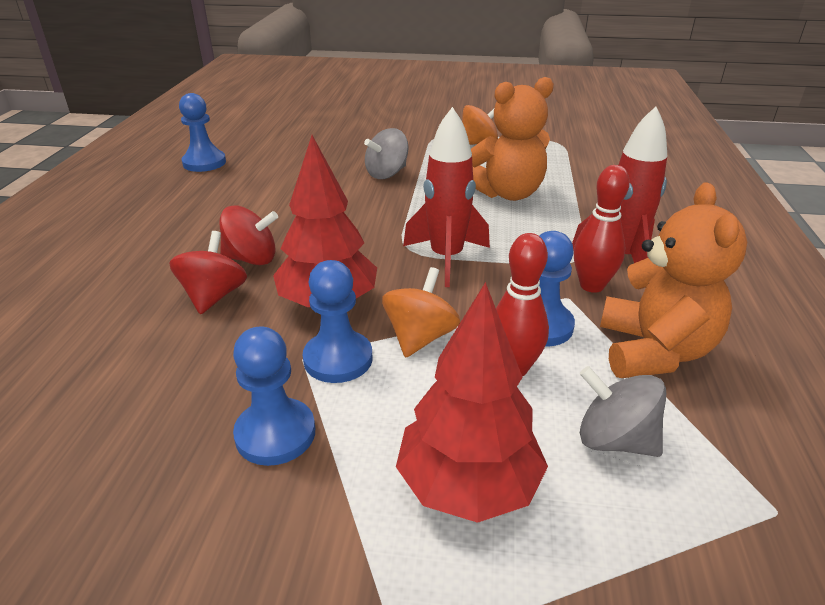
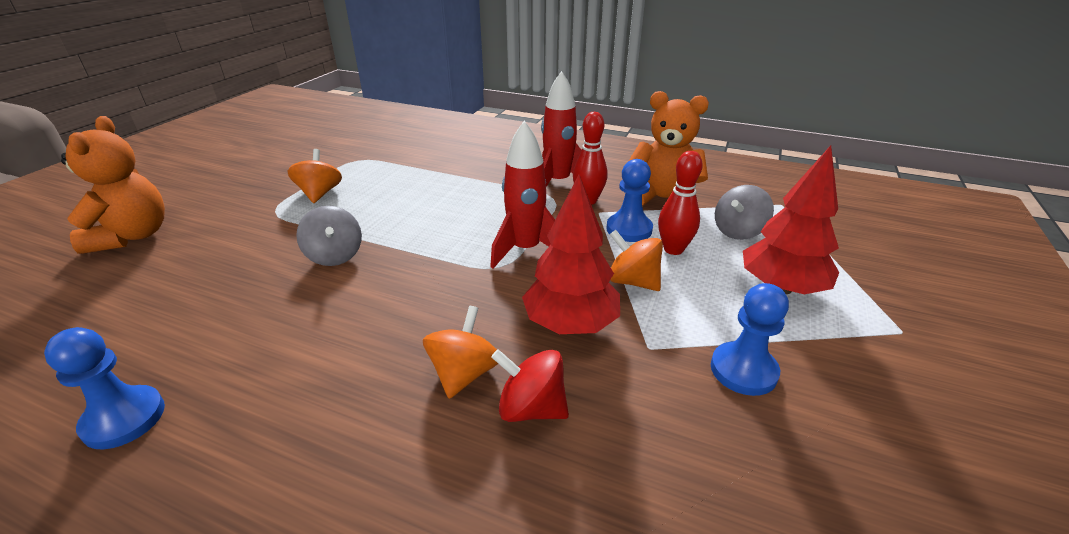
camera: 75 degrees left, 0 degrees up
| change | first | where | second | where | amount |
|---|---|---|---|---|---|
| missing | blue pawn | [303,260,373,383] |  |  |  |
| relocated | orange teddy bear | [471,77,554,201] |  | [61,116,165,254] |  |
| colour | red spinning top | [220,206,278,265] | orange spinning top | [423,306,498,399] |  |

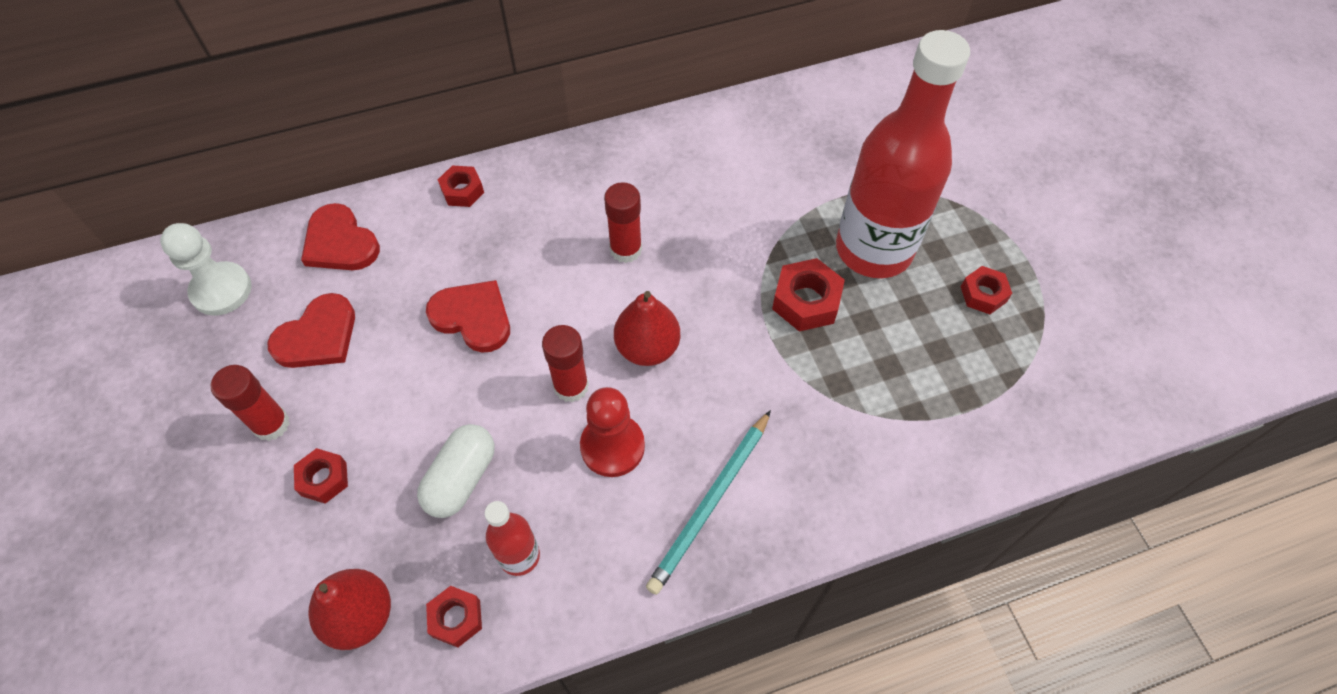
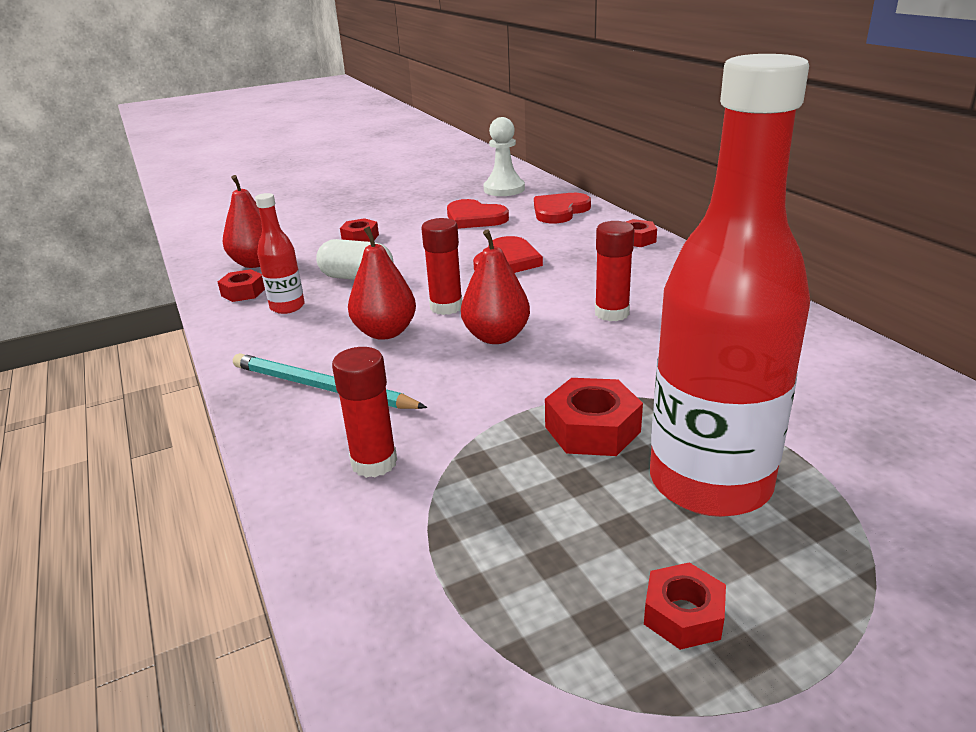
camera: 85 degrees right, 30 degrees down
| change | first | where | second | where | amount |
|---|---|---|---|---|---|
| relocated | red glue stick | [211,365,290,441] |  | [332,347,397,478] |  |
| exchanged | red pawn | [580,387,645,477] | red pear | [348,226,416,340] |  |

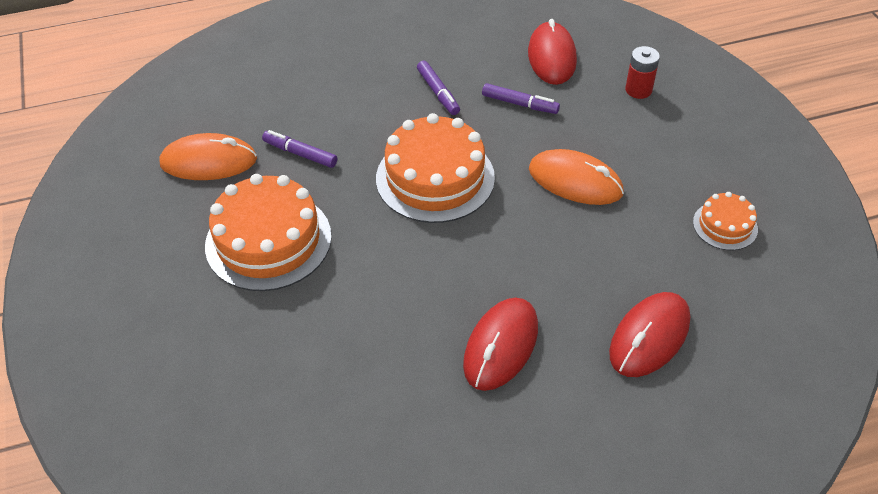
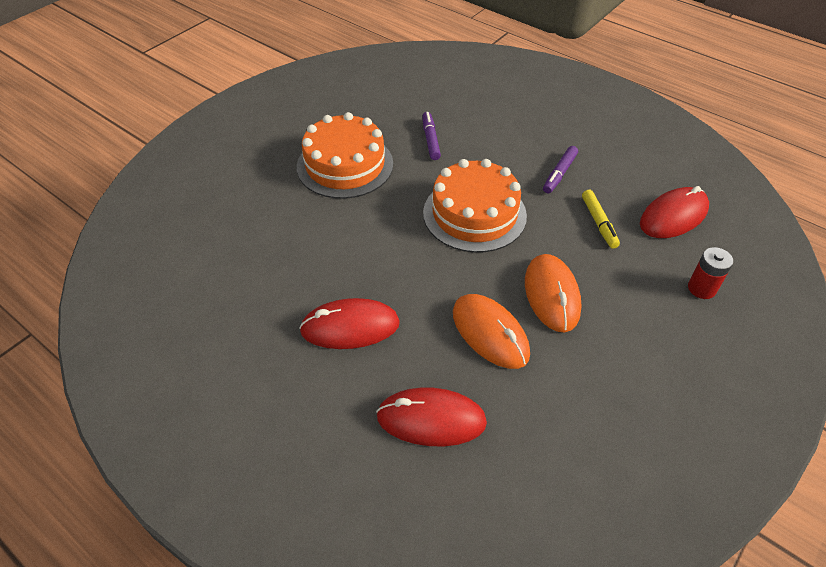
camera: 55 degrees right, 0 degrees up
| change | first | where | second | where | amount |
|---|---|---|---|---|---|
| missing | orange cake | [693,192,758,250] |  |  |  |
| relocated | orange mouse | [159,133,257,180] |  | [453,294,530,369] |  |
| colour | purple marker | [482,83,560,114] | yellow marker | [582,190,620,249] |  |

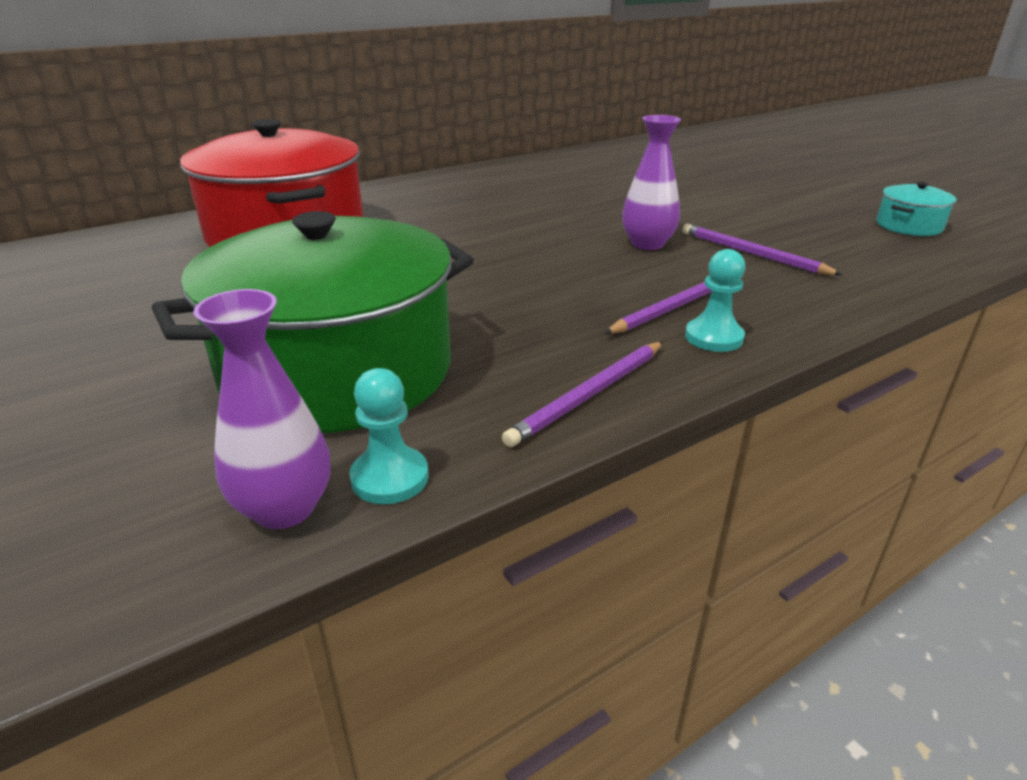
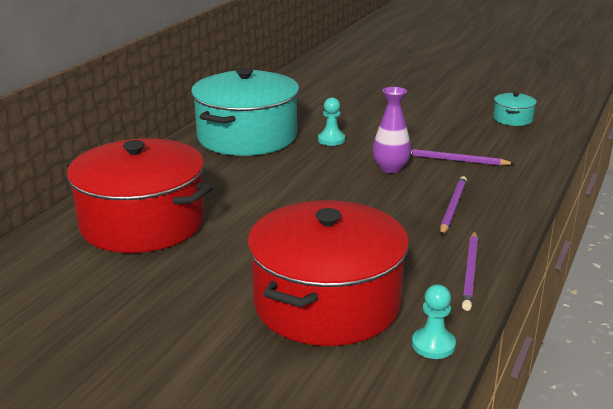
camera: 30 degrees left, 5 degrees down
| change | first | where | second | where | amount |
|---|---|---|---|---|---|
| missing | purple vase | [193,289,331,529] |  |  |  |
| appeared |  |  | turquoise pot | [191,68,299,156] |  |
| relocated | turquoise pawn | [685,249,745,352] |  | [318,97,345,146] |  |
| colour | green pot | [152,211,474,433] | red pot | [247,200,409,346] |  |

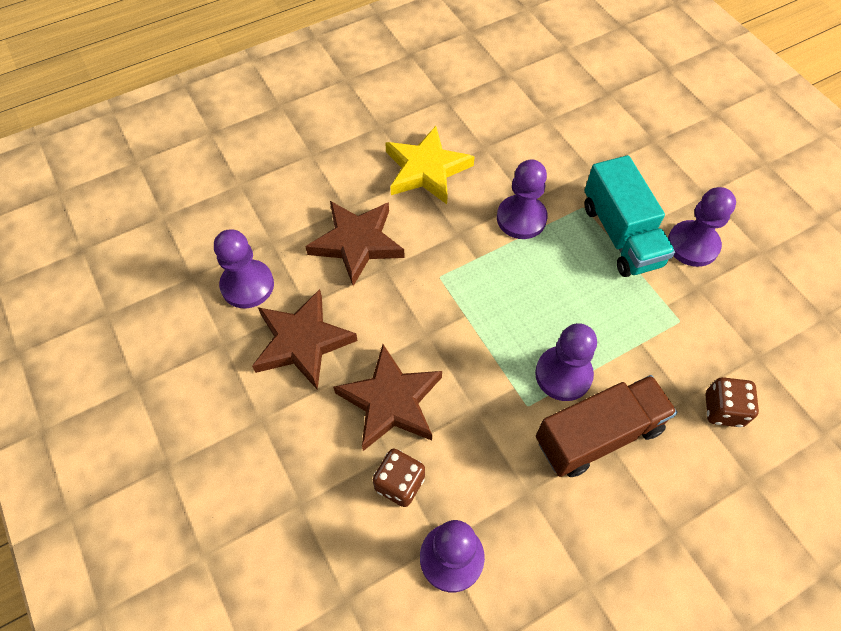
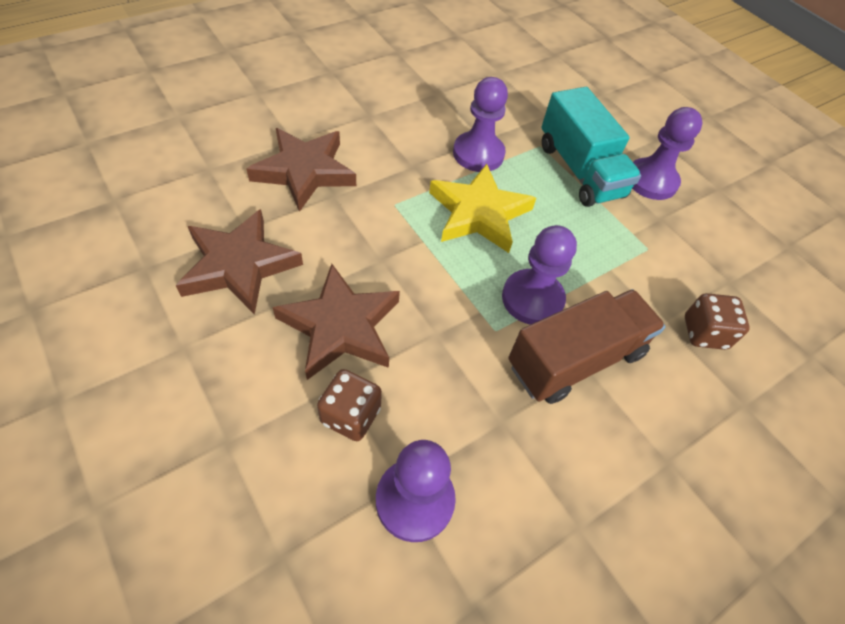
camera: 10 degrees left, 5 degrees down
| change | first | where | second | where | amount |
|---|---|---|---|---|---|
| missing | purple pawn | [214,229,274,308] |  |  |  |
| relocated | yellow star | [385,126,475,204] |  | [429,164,536,253] |  |

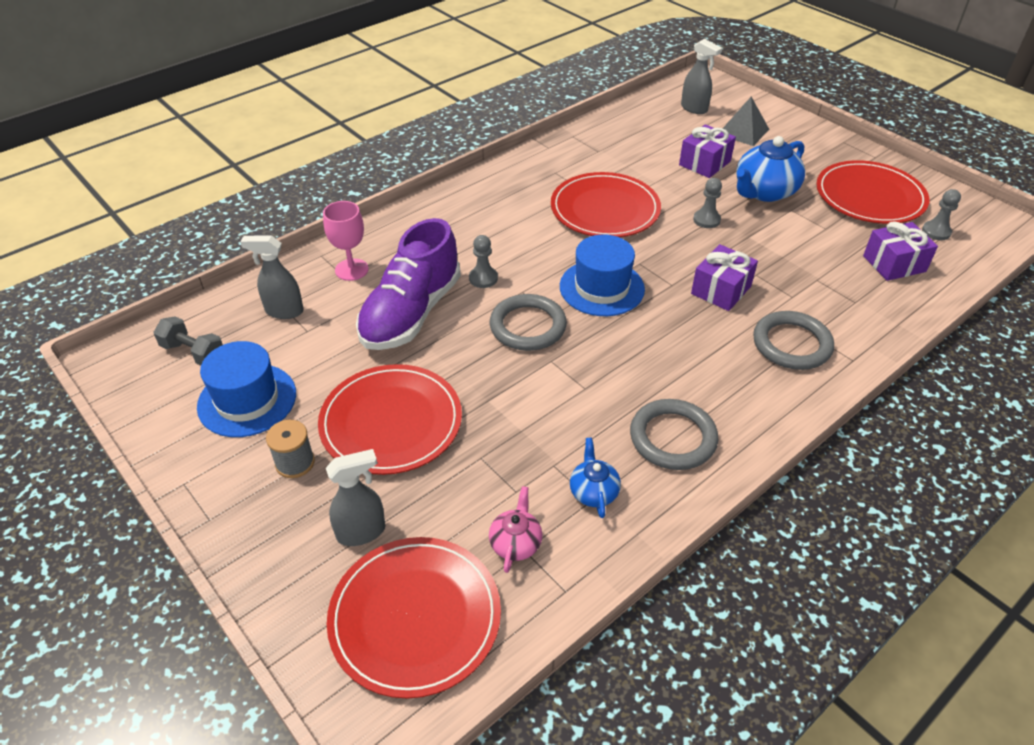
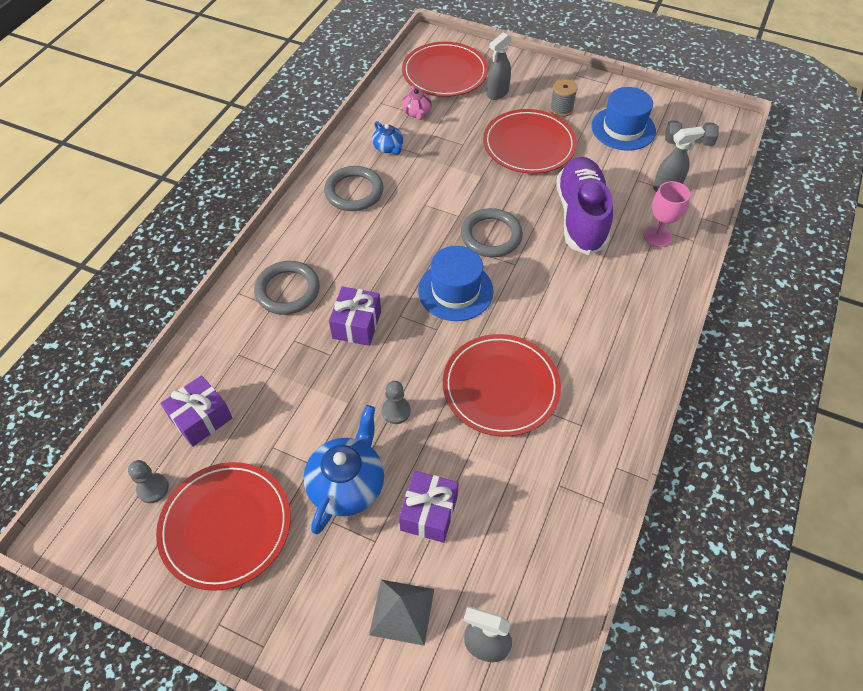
camera: 155 degrees right, 10 degrees up
| change | first | where | second | where | amount |
|---|---|---|---|---|---|
| missing | grey pawn | [469,235,498,288] |  |  |  |

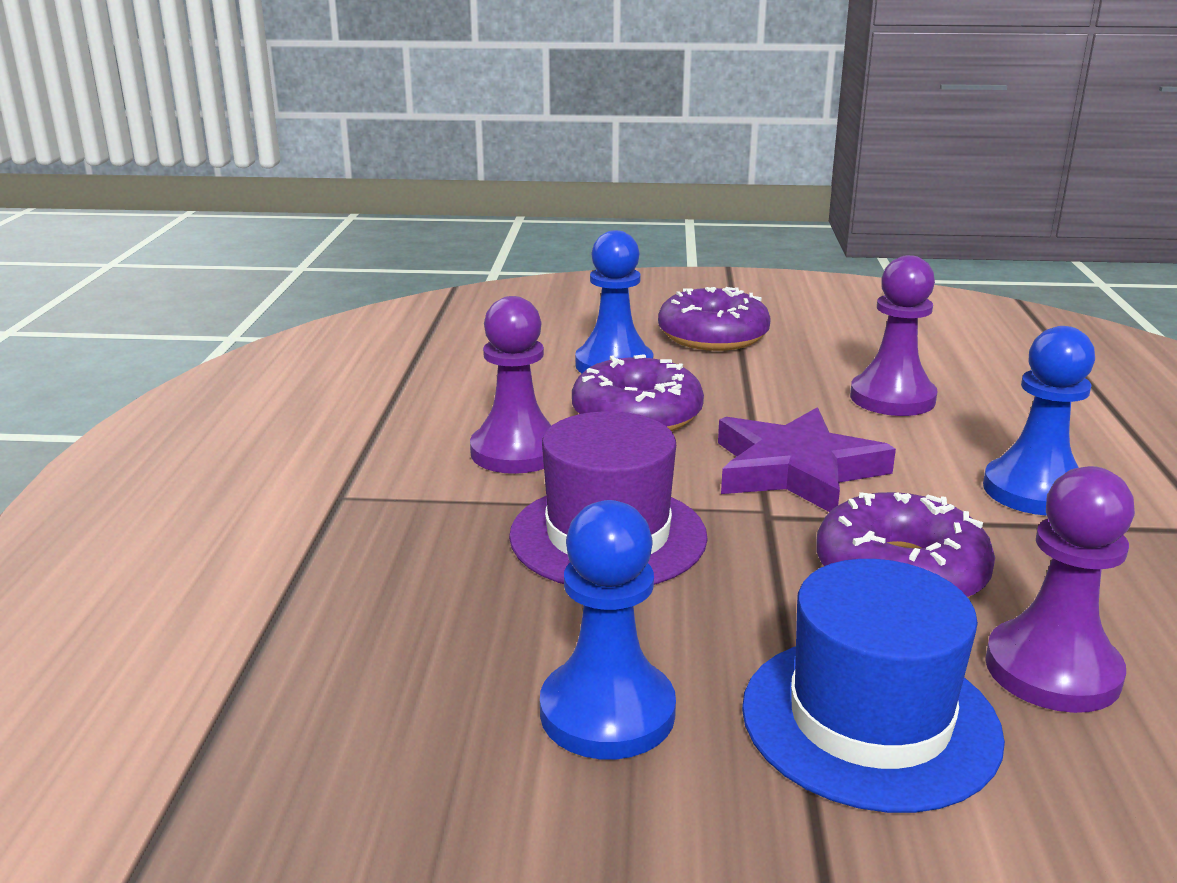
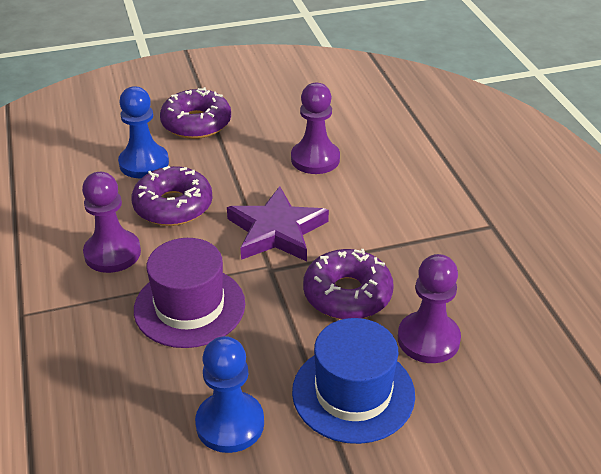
camera: 20 degrees left, 15 degrees up
| change | first | where | second | where | amount |
|---|---|---|---|---|---|
| missing | blue pawn | [983,326,1095,516] |  |  |  |

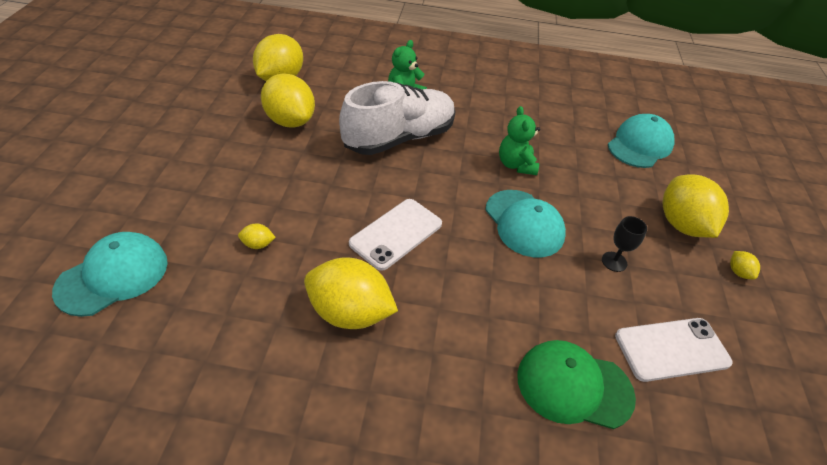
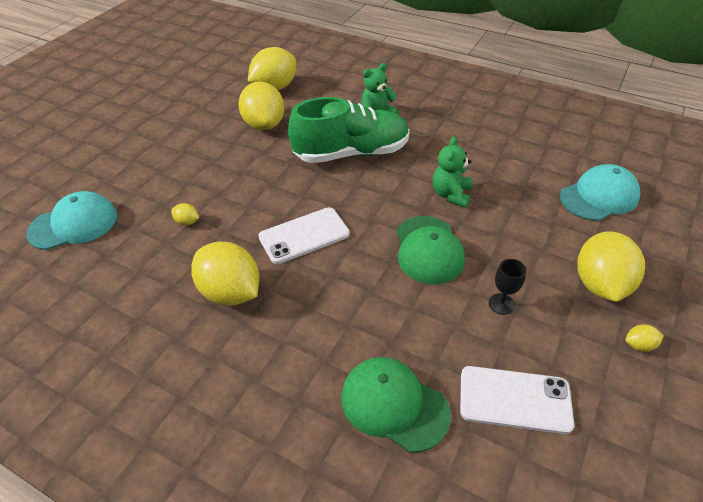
camera: 25 degrees right, 0 degrees up
| change | first | where | second | where | amount |
|---|---|---|---|---|---|
| colour | white shoe | [339,81,456,155] | green shoe | [288,97,410,163] |  |
| colour | turquoise cap | [485,190,566,257] | green cap | [397,216,465,284] |  |
| spun | yellow lemon | [730,251,760,280] |  | [625,324,664,352] | 75 degrees clockwise |

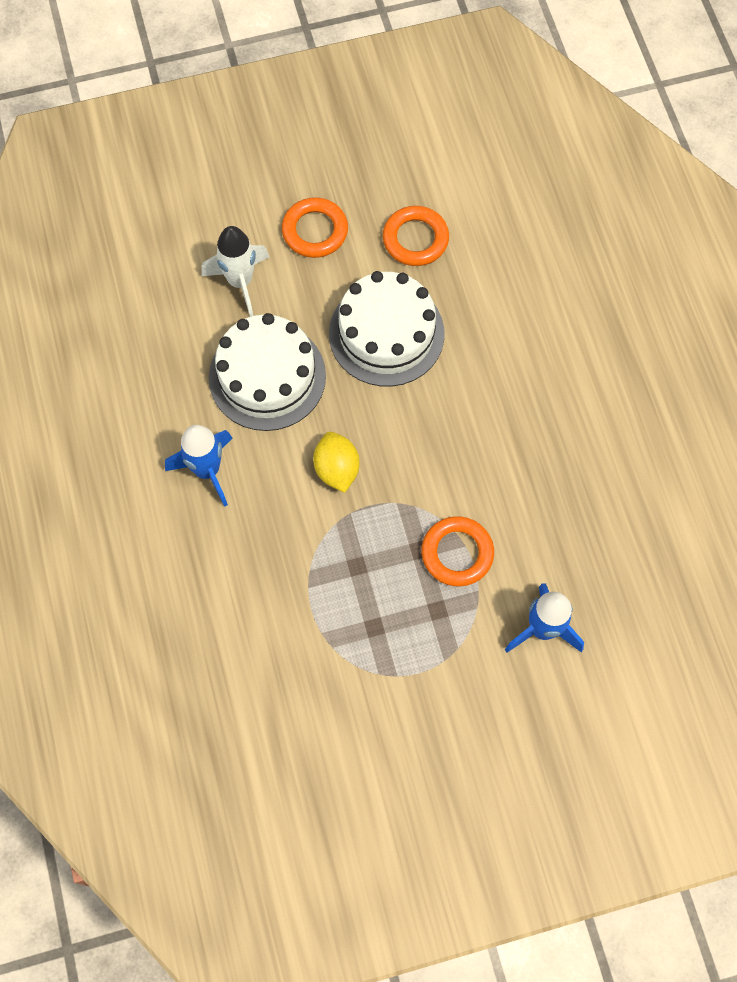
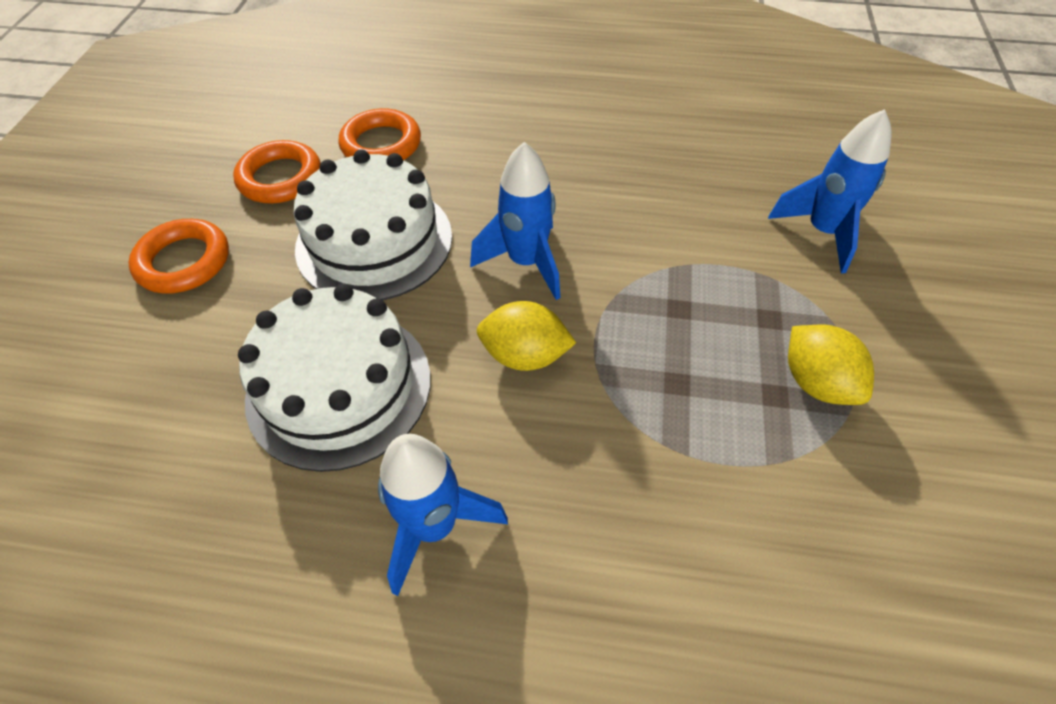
camera: 65 degrees left, 15 degrees down
| change | first | where | second | where | amount |
|---|---|---|---|---|---|
| missing | white rocket | [201,226,269,317] |  |  |  |
| appeared |  |  | blue rocket | [470,142,560,300] |  |
| appeared |  |  | yellow lemon | [788,325,874,405] |  |
| relocated | orange ring | [421,516,494,586] |  | [339,108,421,160] |  |

